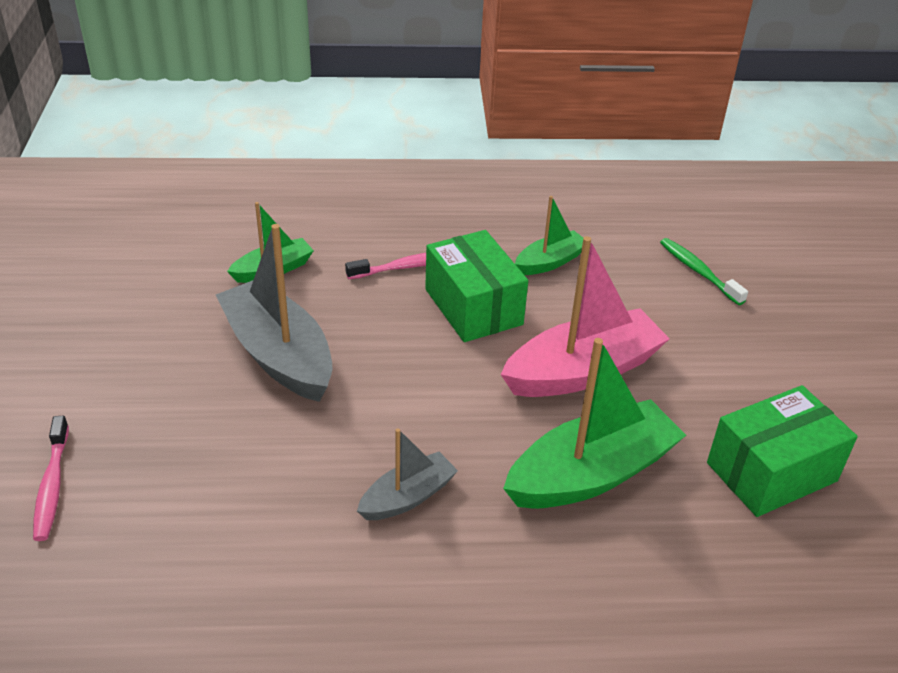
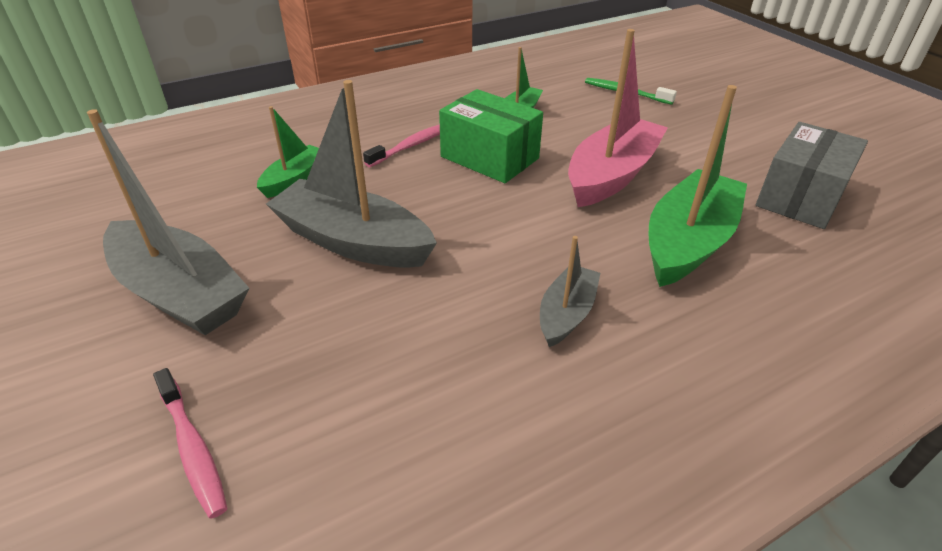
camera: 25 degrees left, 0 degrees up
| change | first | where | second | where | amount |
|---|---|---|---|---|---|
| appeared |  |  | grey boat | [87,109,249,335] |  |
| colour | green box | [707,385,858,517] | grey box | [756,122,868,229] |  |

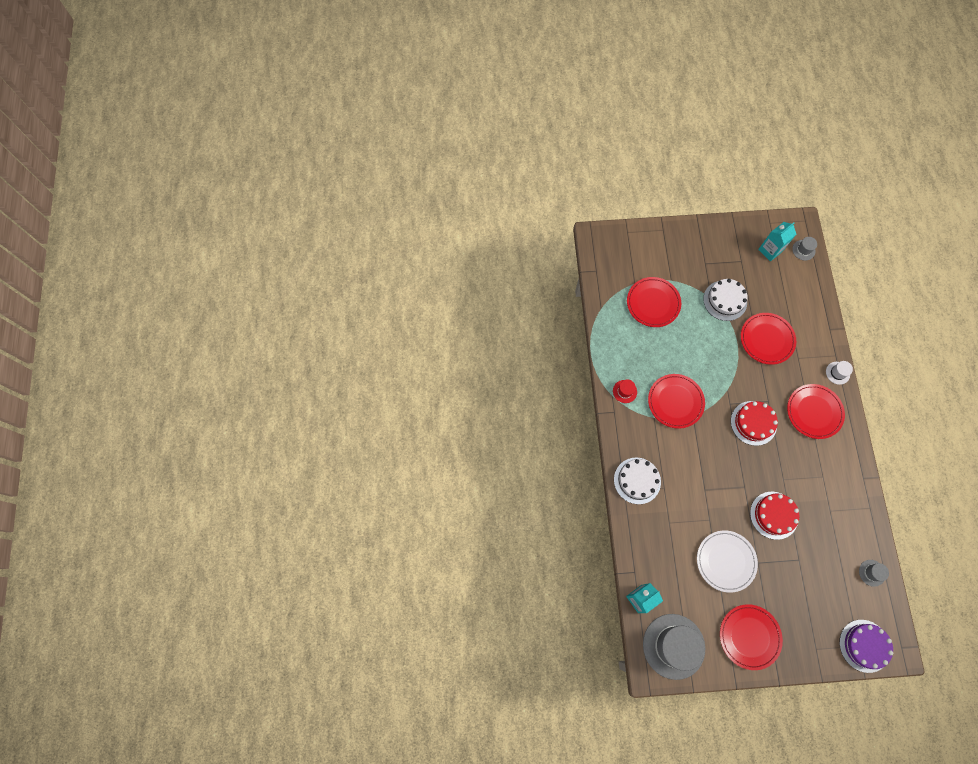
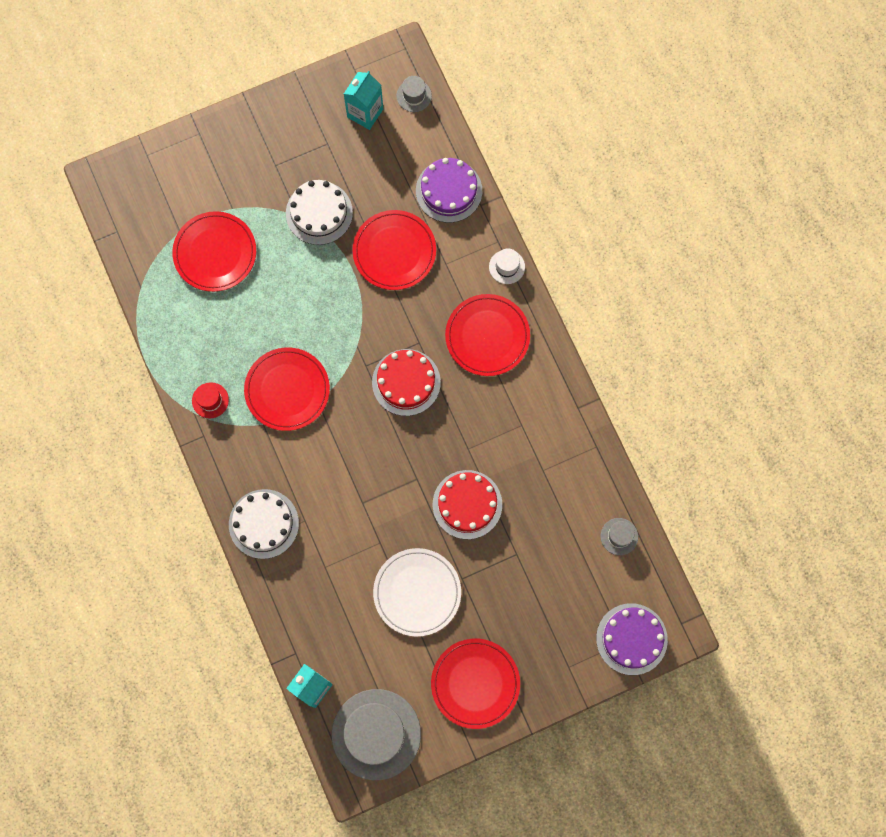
camera: 20 degrees left, 5 degrees up
| change | first | where | second | where | amount |
|---|---|---|---|---|---|
| appeared |  |  | purple cake | [416,158,482,223] |  |

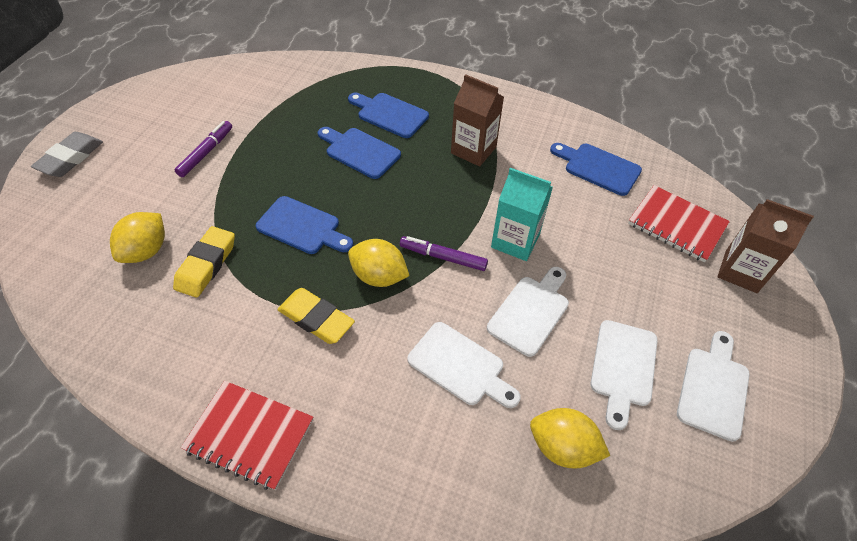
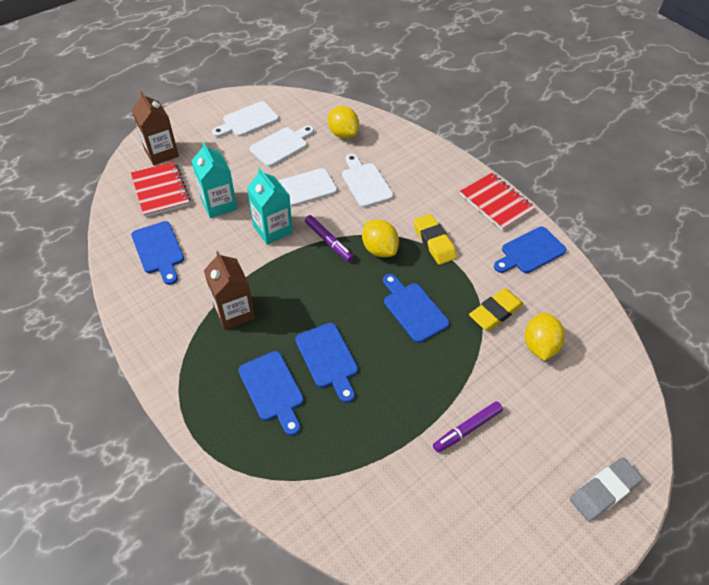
camera: 150 degrees left, 0 degrees up
| change | first | where | second | where | amount |
|---|---|---|---|---|---|
| appeared |  |  | turquoise carton | [192,142,237,218] |  |
| appeared |  |  | blue cutting board | [494,226,567,273] |  |
| spun | yellow lemon | [110,212,165,263] |  | [525,313,565,361] | 45 degrees counterclockwise |

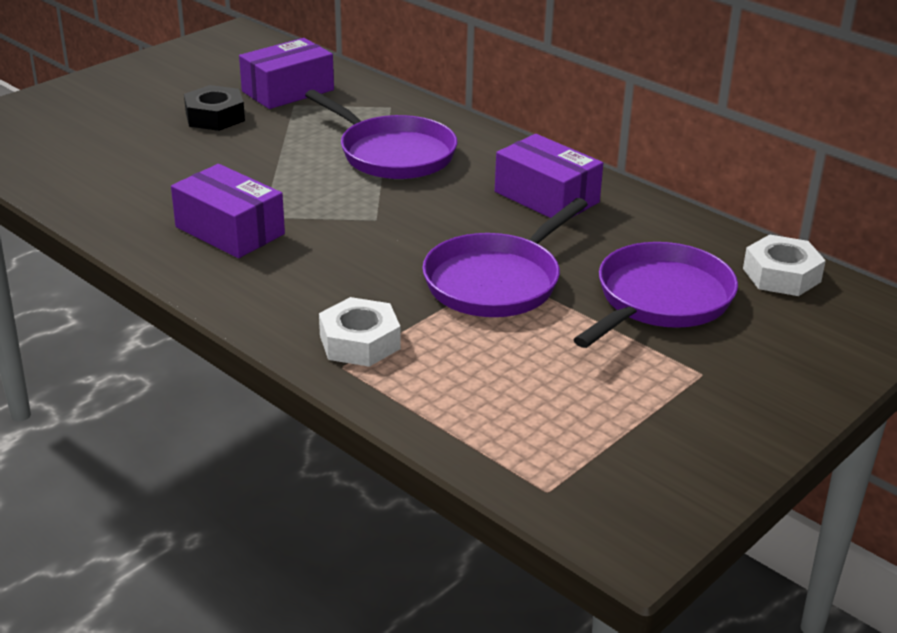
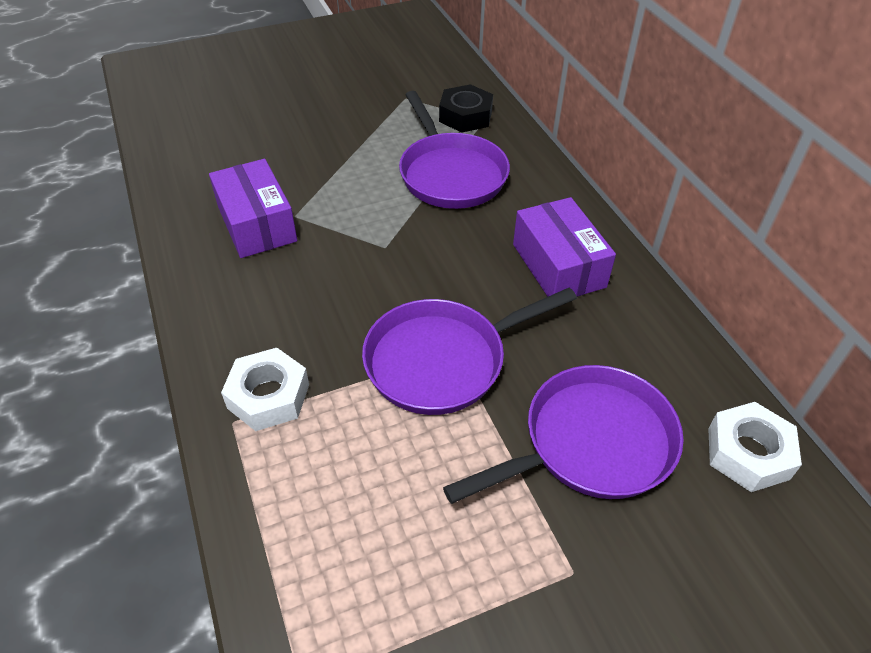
camera: 25 degrees right, 15 degrees up
| change | first | where | second | where | amount |
|---|---|---|---|---|---|
| missing | purple box | [239,38,334,109] |  |  |  |
| relocated | black nut | [184,85,245,131] |  | [439,84,493,133] |  |

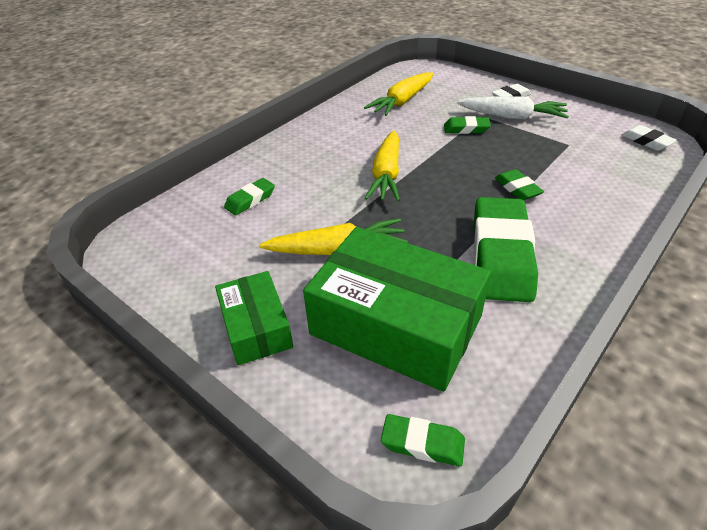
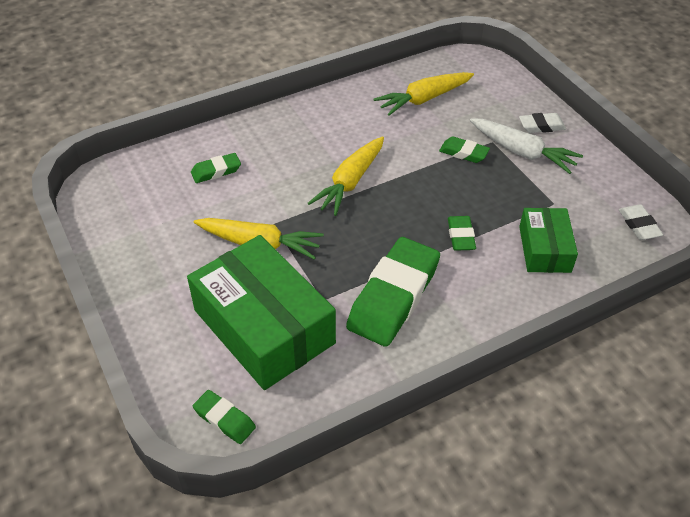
camera: 20 degrees right, 5 degrees up
| change | first | where | second | where | amount |
|---|---|---|---|---|---|
| relocated | green box | [215,271,293,365] |  | [519,208,578,273] |  |

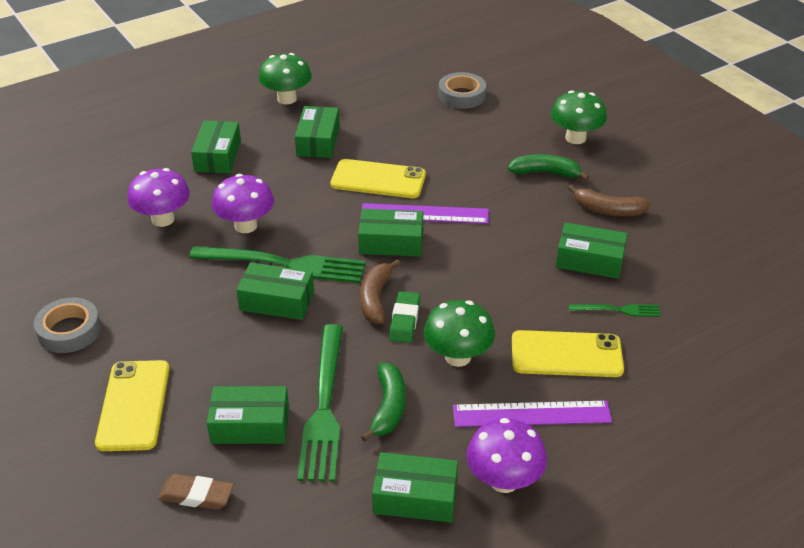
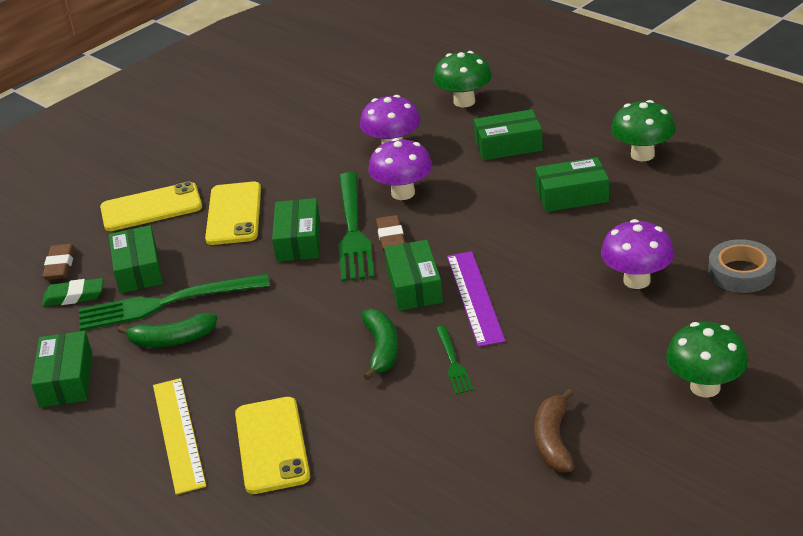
camera: 80 degrees right, 5 degrees down
| change | first | where | second | where | amount |
|---|---|---|---|---|---|
| missing | grey tape | [34,297,101,353] |  |  |  |
| missing | brown banana | [360,259,401,324] |  |  |  |
| missing | green box | [556,223,627,279] |  |  |  |
| appeared |  |  | brown eraser | [376,215,405,251] |  |
| relocated | yellow phone | [330,159,426,198] |  | [205,182,261,245] |  |
| relocated | green eraser | [389,291,420,343] |  | [42,278,104,307] |  |
| relocated | green mushroom | [424,300,495,367] |  | [434,51,492,107] |  |
| relocated | purple mushroom | [467,418,547,493] |  | [601,219,674,289] |  |
| relocated | green banana | [508,154,589,180] |  | [361,309,398,381] |  |
| relocated | green fork | [568,304,661,317] |  | [436,326,473,394] |  |
| colour | purple ruler | [453,400,612,427] | yellow ruler | [153,378,206,495] |  |

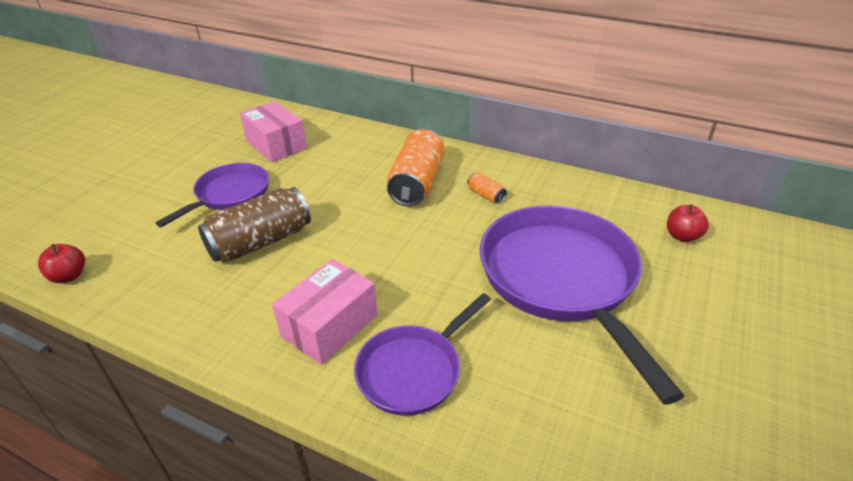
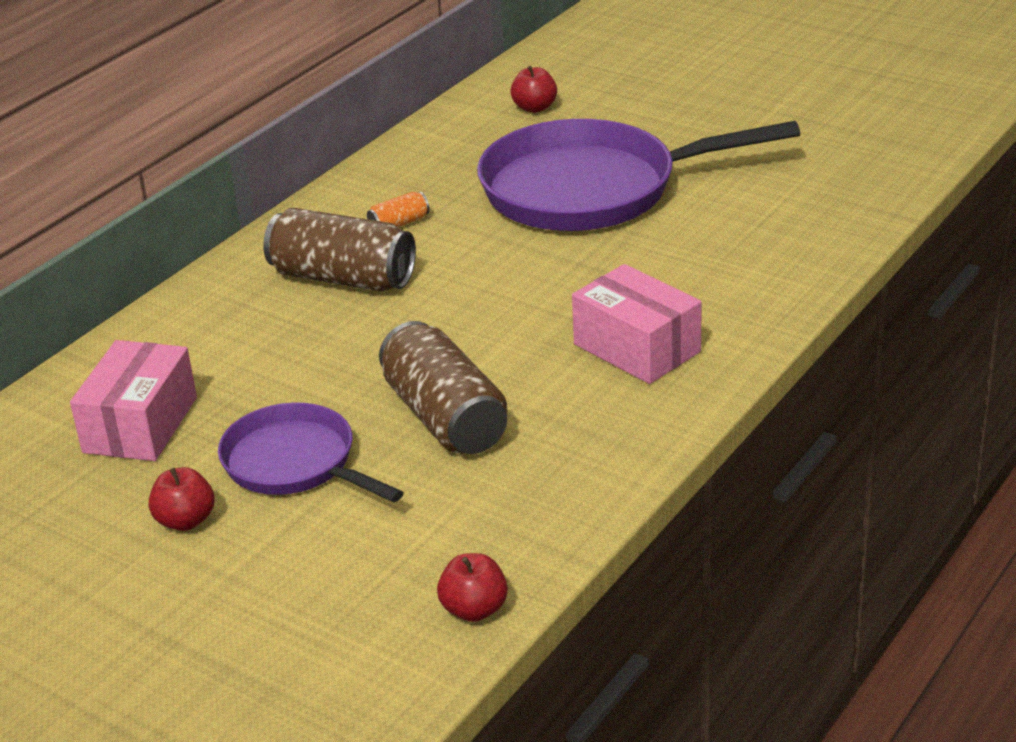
camera: 80 degrees left, 5 degrees down
| change | first | where | second | where | amount |
|---|---|---|---|---|---|
| missing | purple pan | [354,293,491,416] |  |  |  |
| appeared |  |  | red apple | [149,467,215,531] |  |
| colour | orange can | [387,129,445,206] | brown can | [263,208,416,292] |  |
| spun | pink box | [240,101,307,162] |  | [70,340,197,461] | 45 degrees counterclockwise |

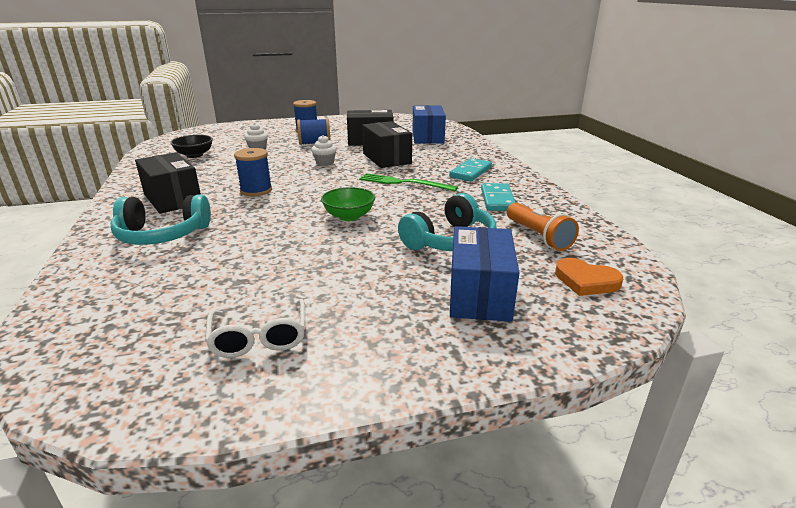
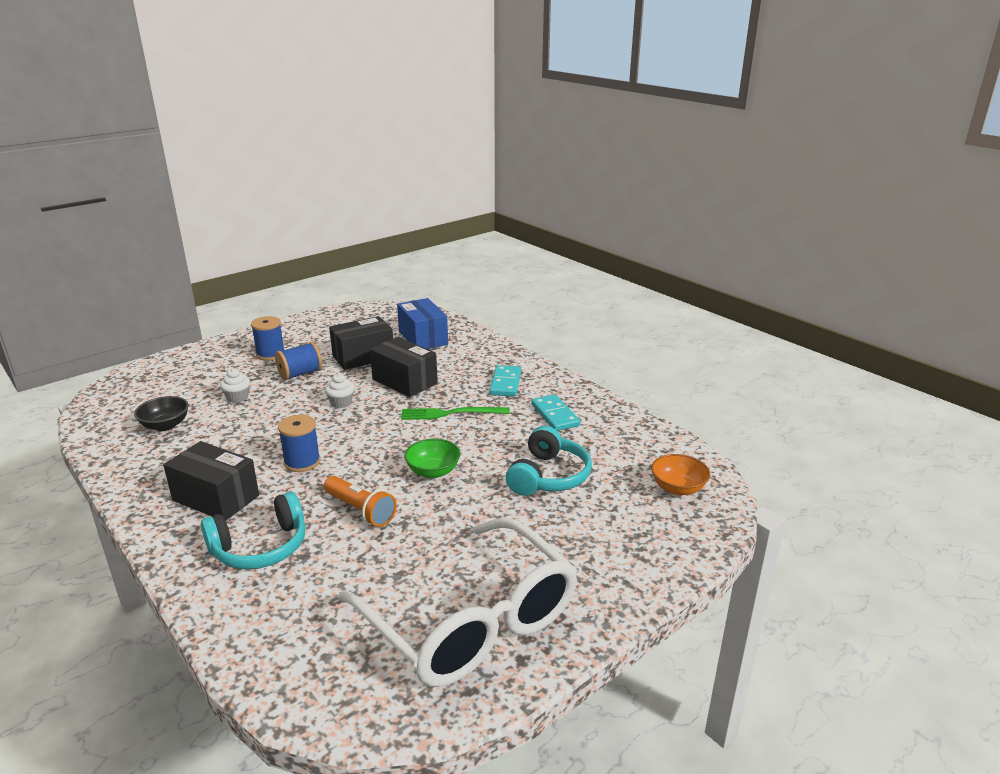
camera: 25 degrees left, 0 degrees up
| change | first | where | second | where | amount |
|---|---|---|---|---|---|
| missing | blue box | [450,226,519,322] |  |  |  |
| relocated | orange flashlight | [507,203,579,251] |  | [324,476,397,527] |  |
| exchanged | orange heart | [555,258,623,296] | orange bowl | [651,454,710,495] |  |
| size | white glasses | [205,299,305,358] |  | [338,517,578,687] | x2.38 |

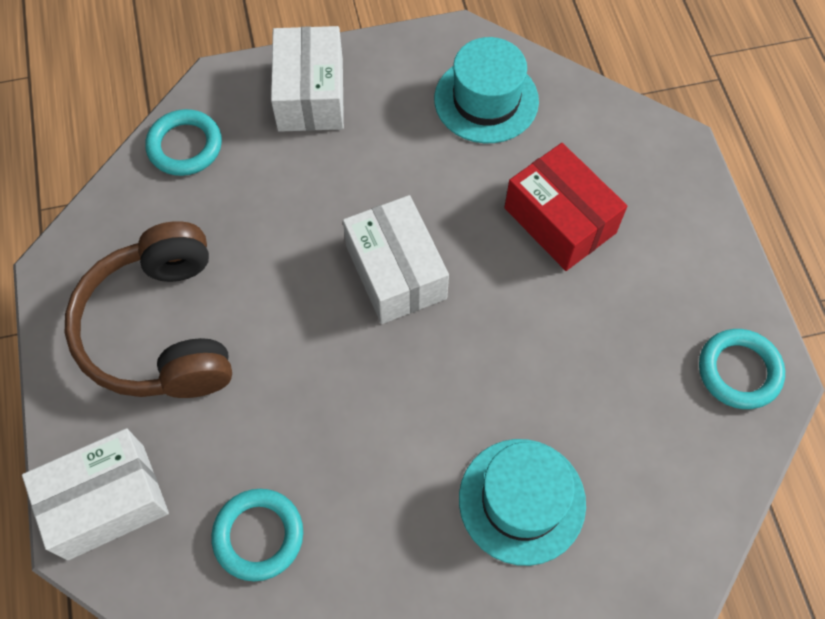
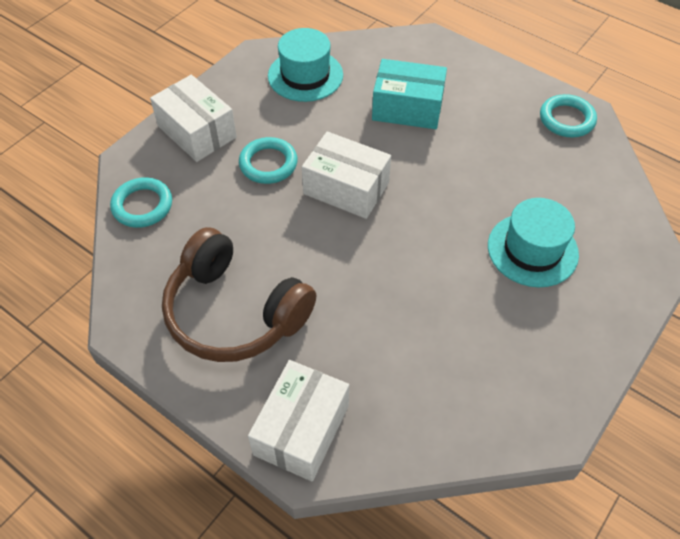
camera: 40 degrees left, 10 degrees down
| change | first | where | second | where | amount |
|---|---|---|---|---|---|
| relocated | turquoise ring | [211,489,303,581] |  | [239,137,297,184] |  |
| colour | red box | [504,143,627,271] | turquoise box | [372,59,447,129] |  |

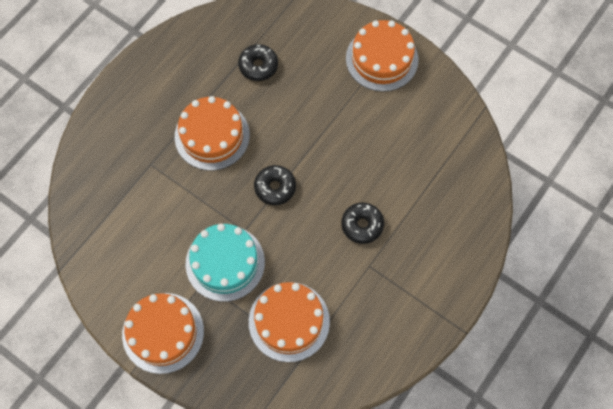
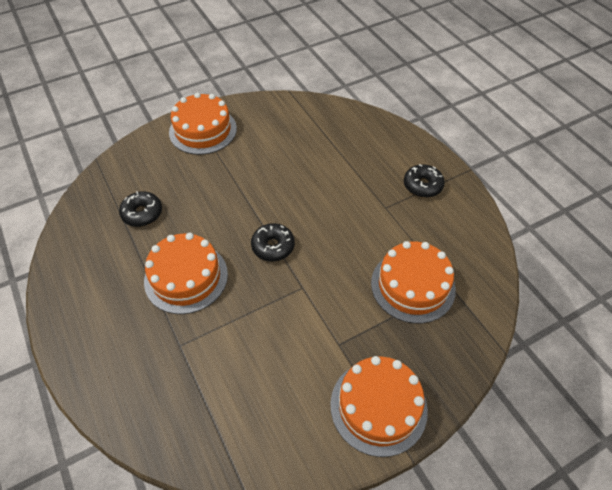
camera: 65 degrees left, 15 degrees down
| change | first | where | second | where | amount |
|---|---|---|---|---|---|
| missing | turquoise cake | [186,224,265,302] |  |  |  |
| relocated | black donut | [341,203,384,244] |  | [404,164,445,198] |  |

